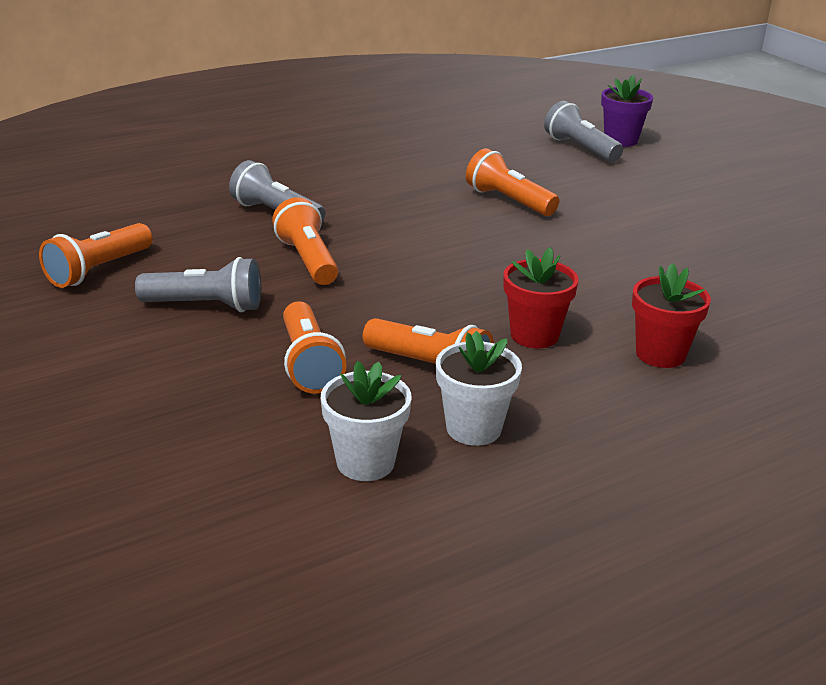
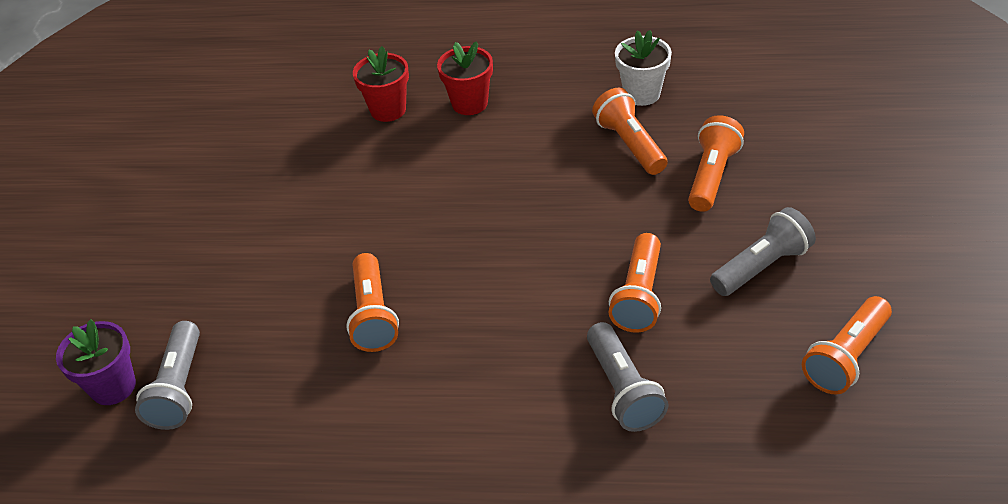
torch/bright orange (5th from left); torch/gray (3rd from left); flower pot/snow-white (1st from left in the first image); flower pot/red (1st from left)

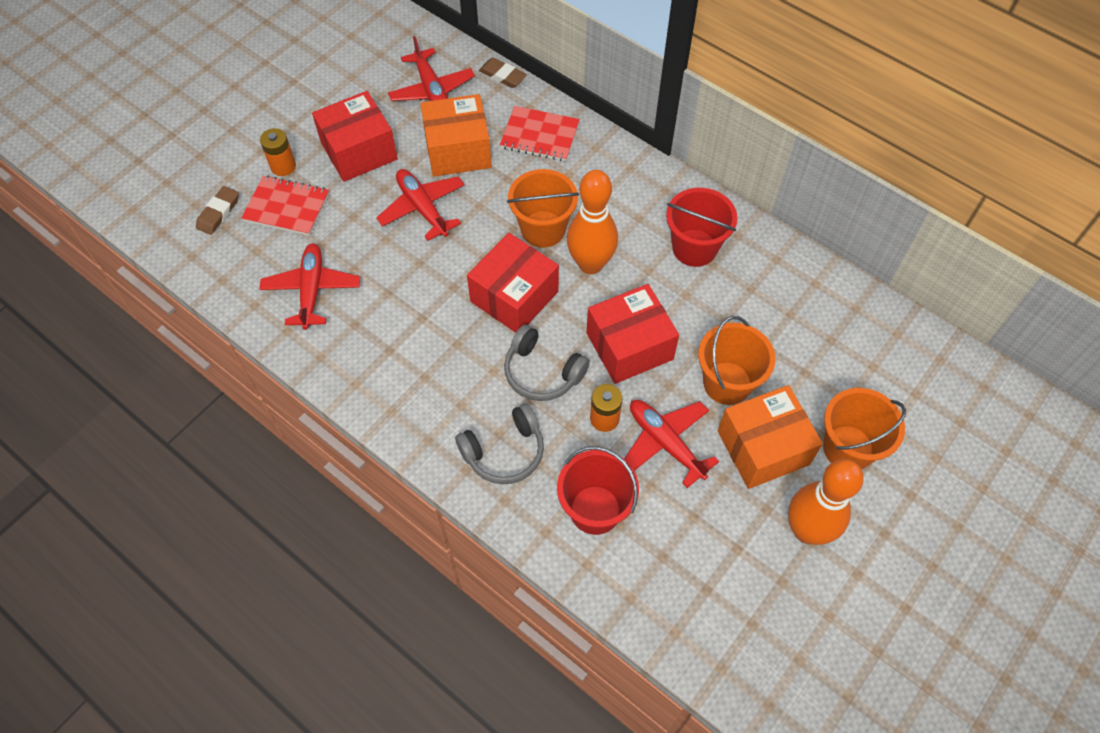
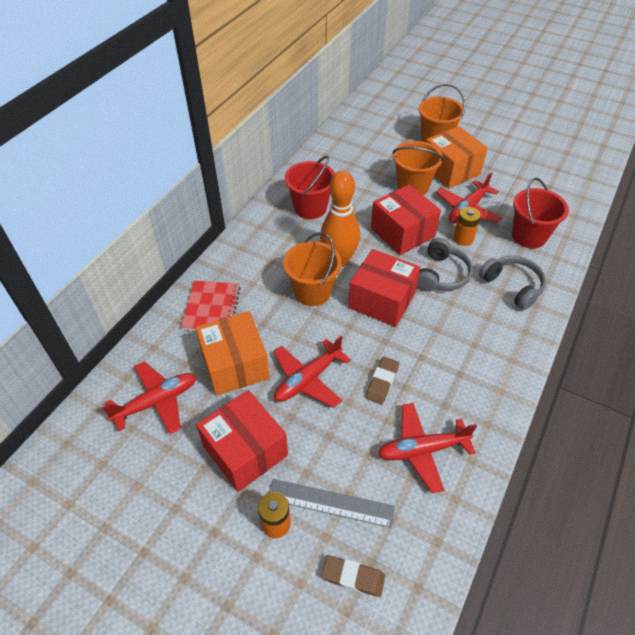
measuring stick/gray; pencil eraser/brown (2nd from left); tenpin/bright orange (2nd from left in the first image)

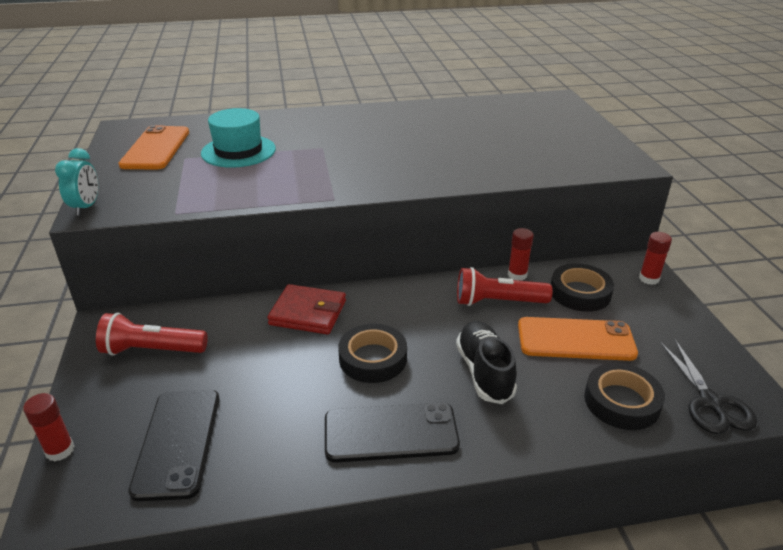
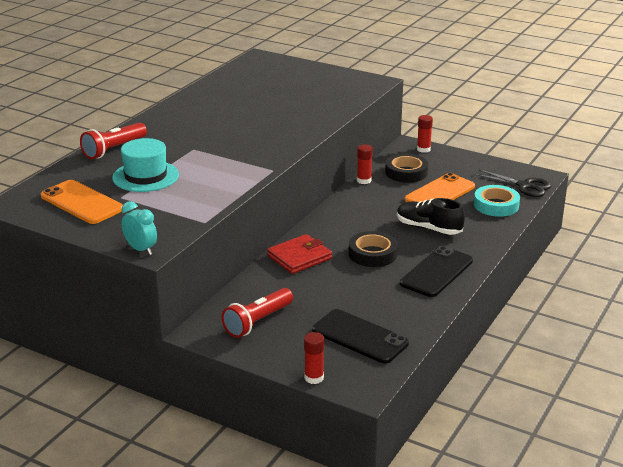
torch/red (1st from left); tape/teal

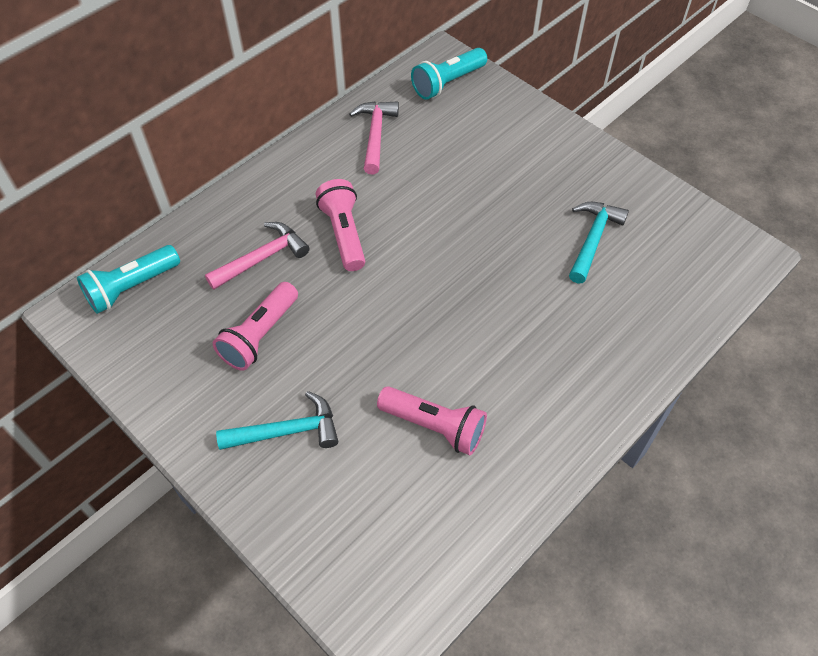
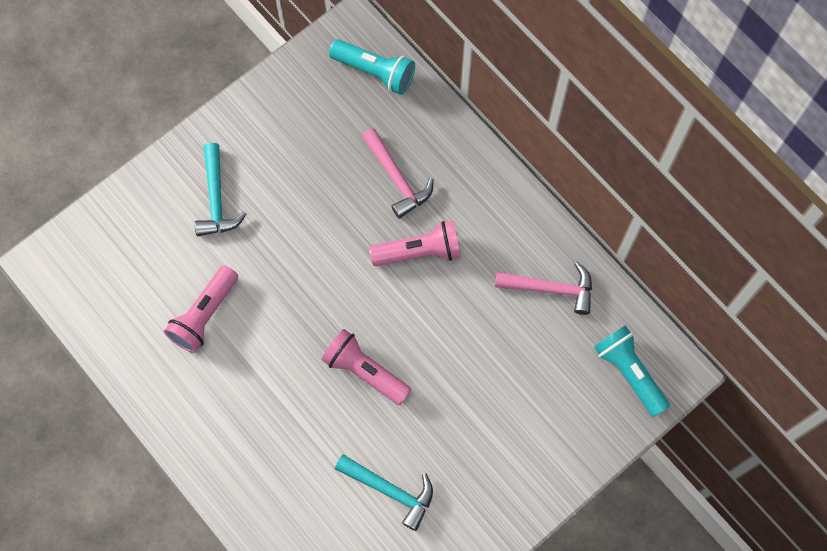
torch/teal (1st from left); torch/rosy (2nd from left)

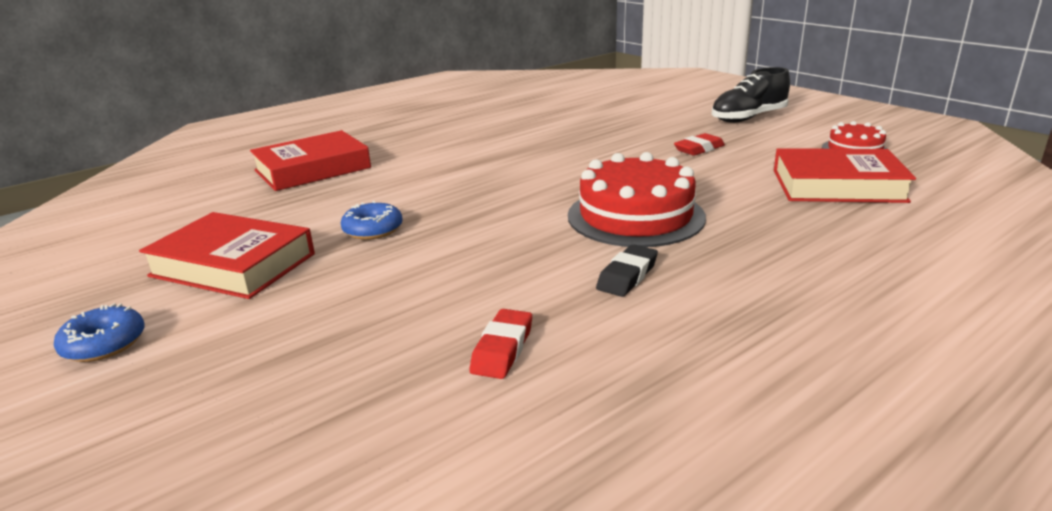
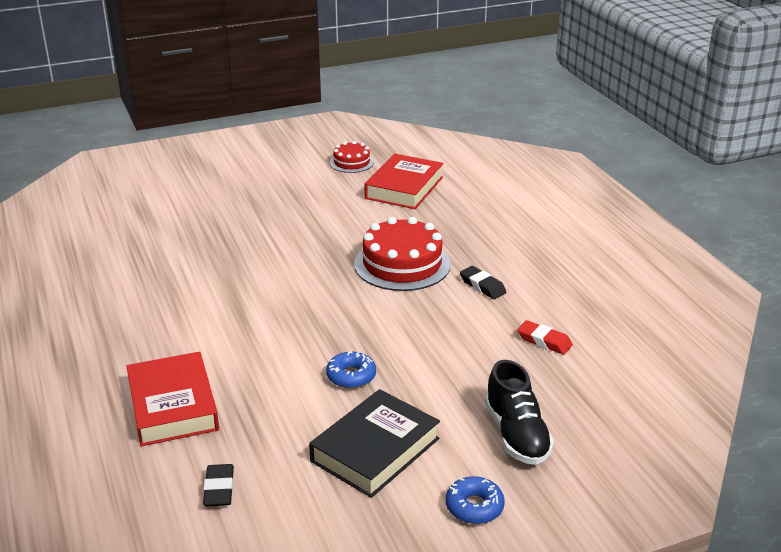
hardback/black; pencil eraser/red (2nd from left in the first image); lace-up shoe/black; pencil eraser/black (1st from left)

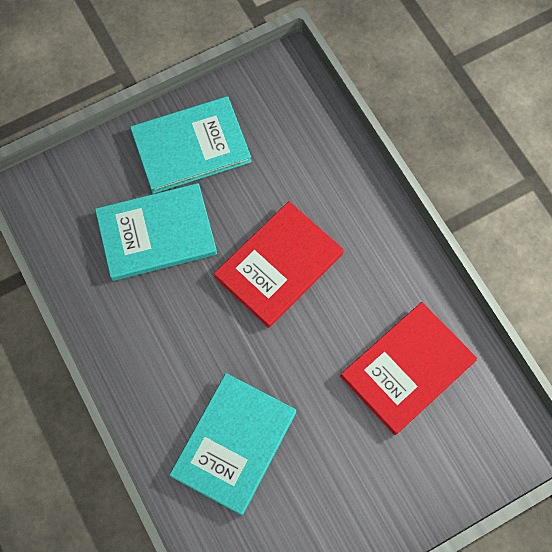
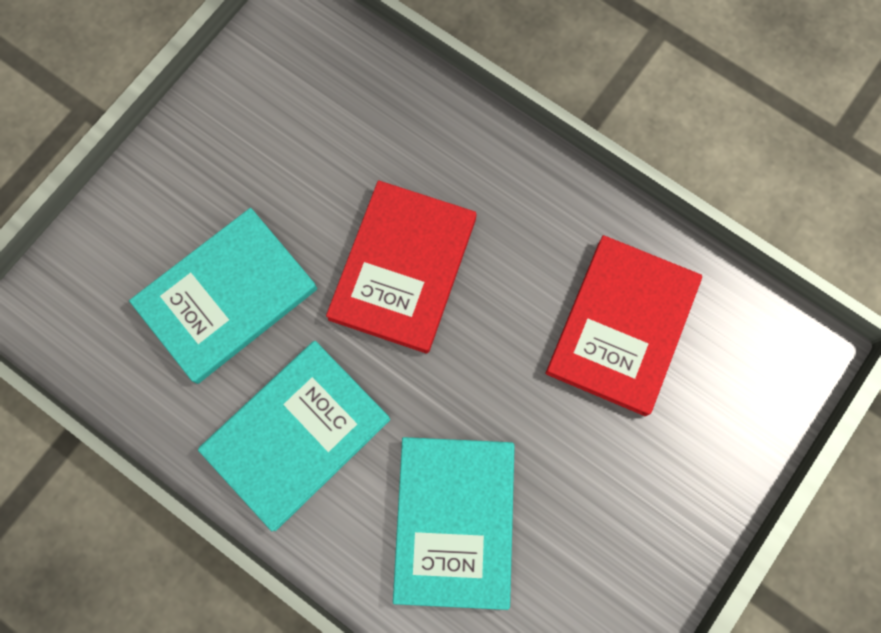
hardback/teal (2nd from left)

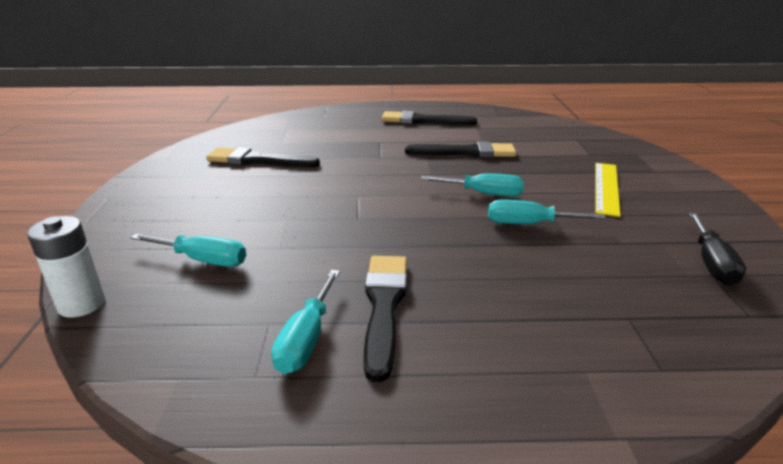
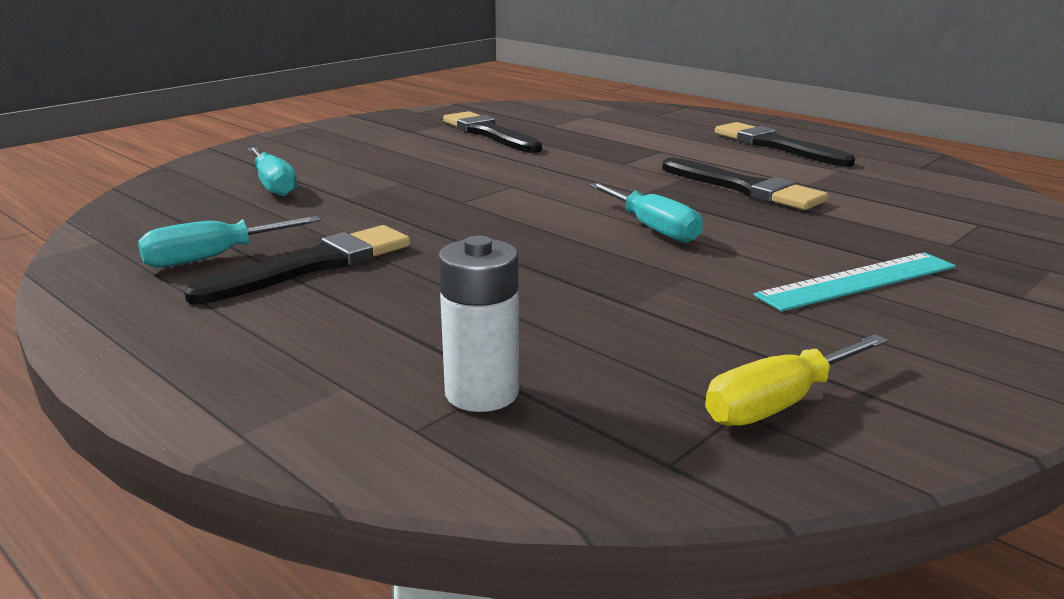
AA battery/snow-white; flat screwdriver/teal (4th from left in the first image); measuring stick/teal; flat screwdriver/golden

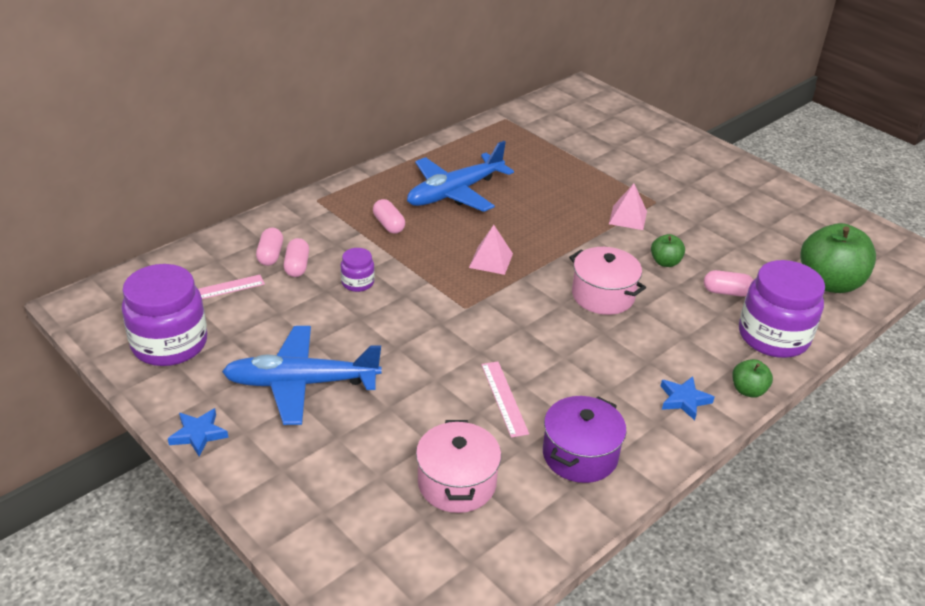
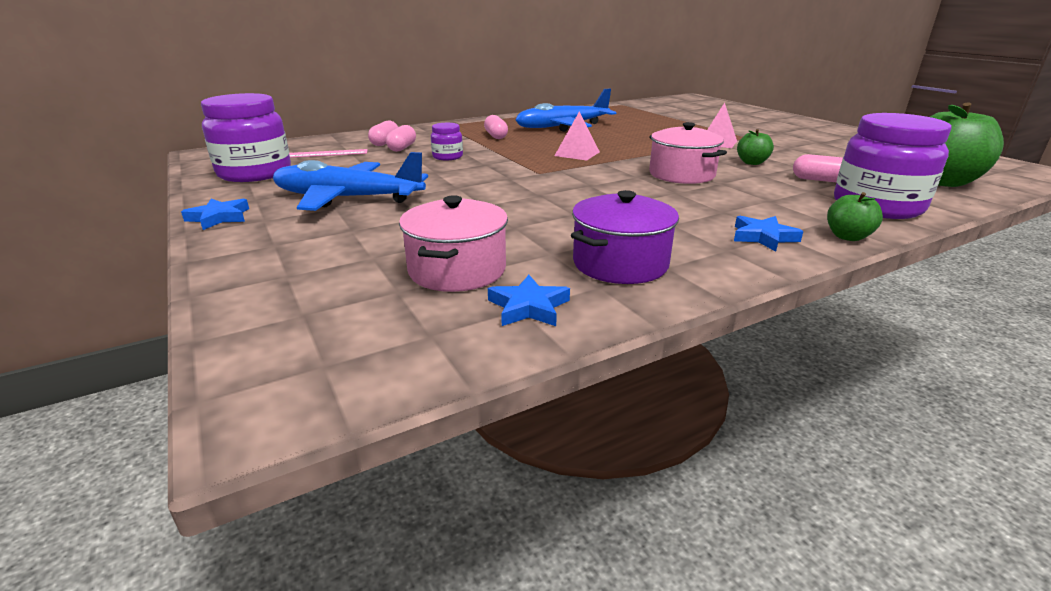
measuring stick/rosy (2nd from left in the first image); star/royal blue (2nd from left)

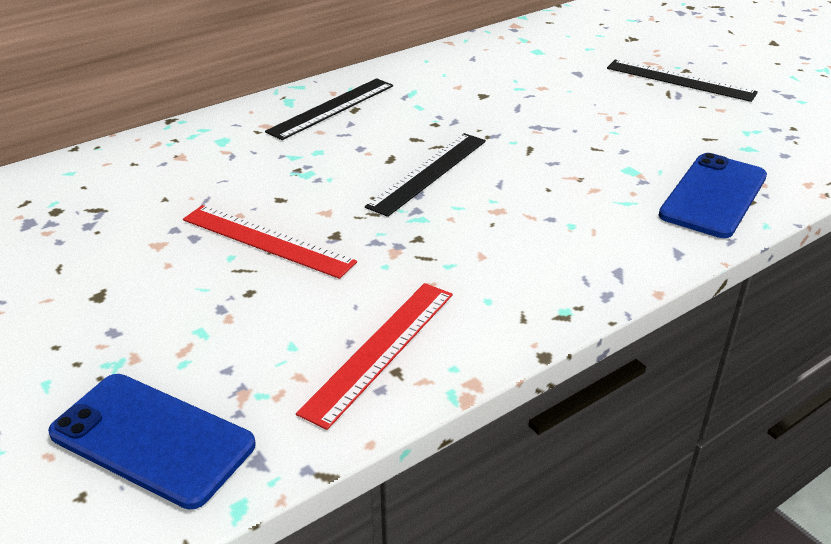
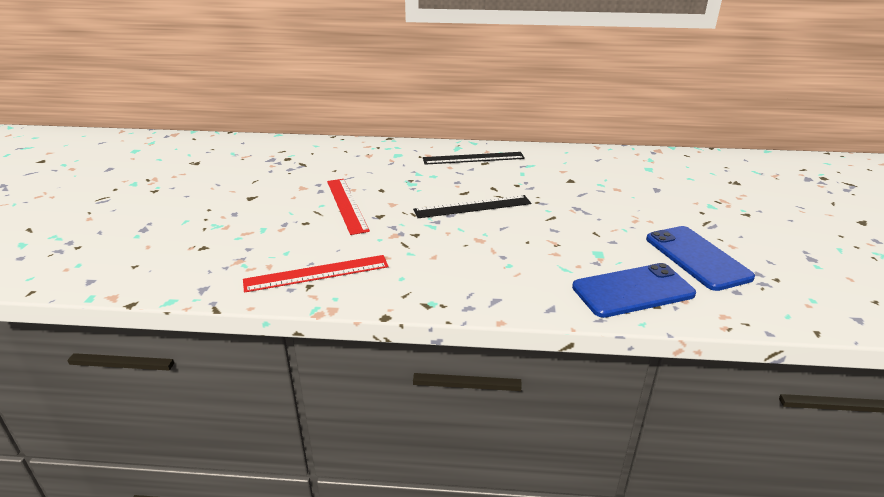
mobile phone/royal blue (2nd from left); measuring stick/black (3rd from left in the first image)

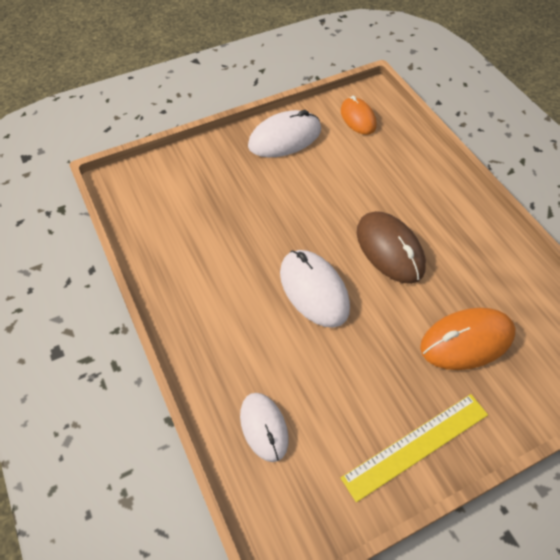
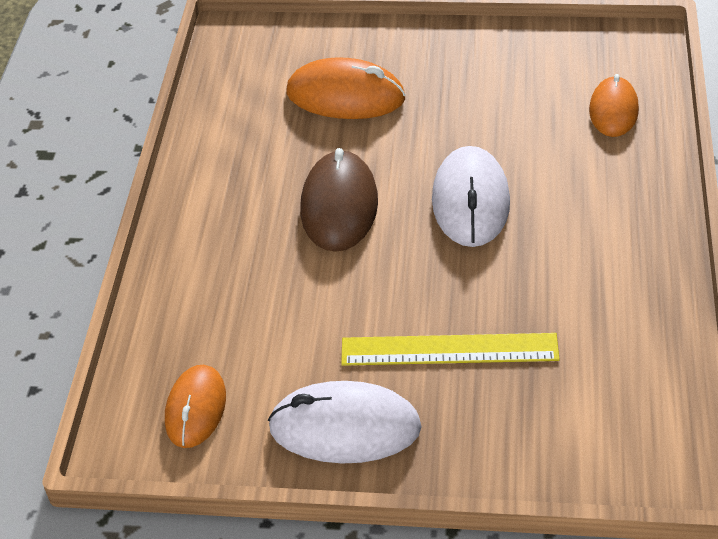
PC mouse/bright orange (3rd from left); measuring stick/golden

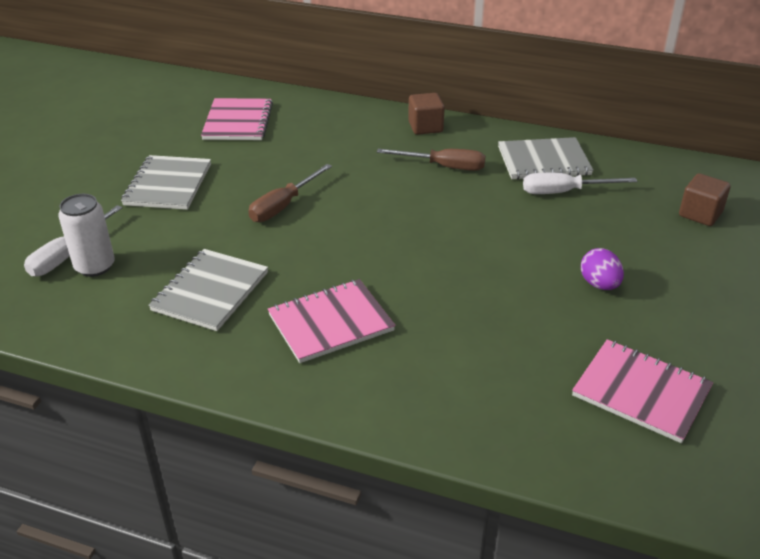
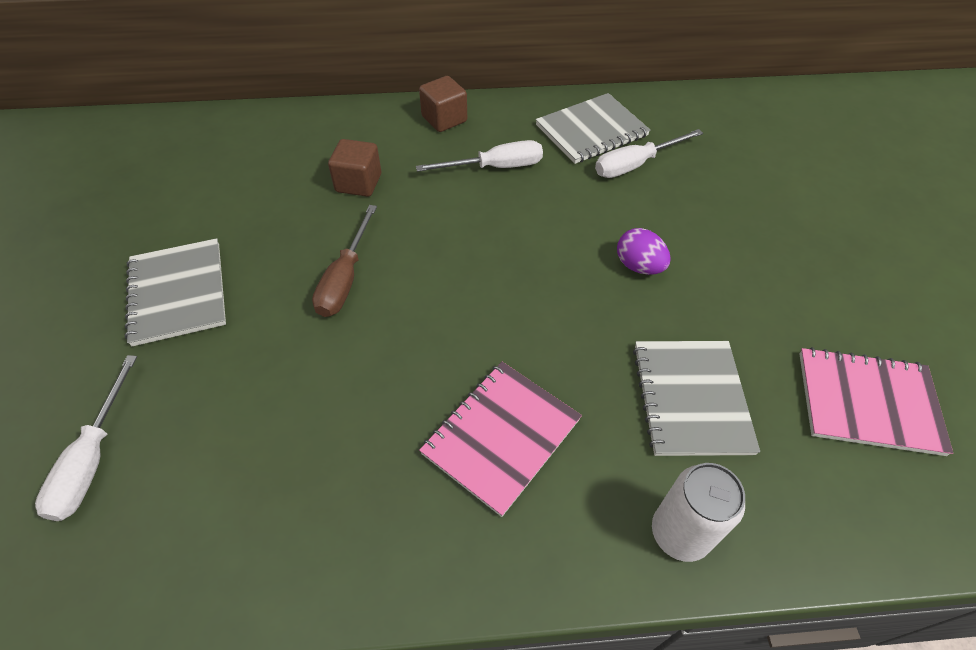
can/snow-white; exercise book/gray (3rd from left); exercise book/rosy (1st from left in the first image); flat screwdriver/snow-white (2nd from left); toy egg/violet; solid cube/brown (1st from left)

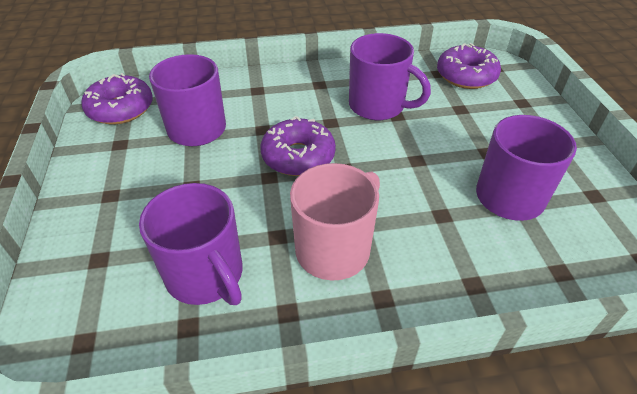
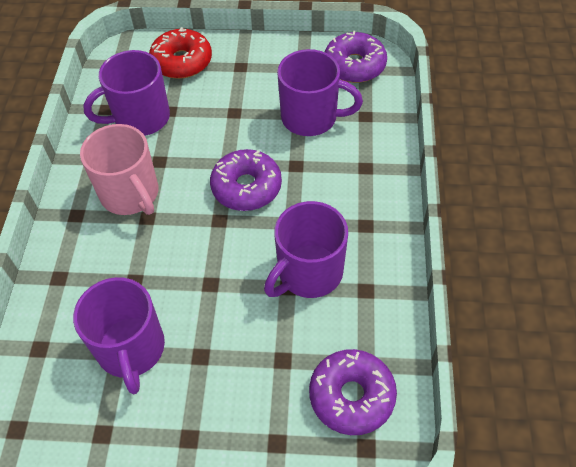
doughnut/red

